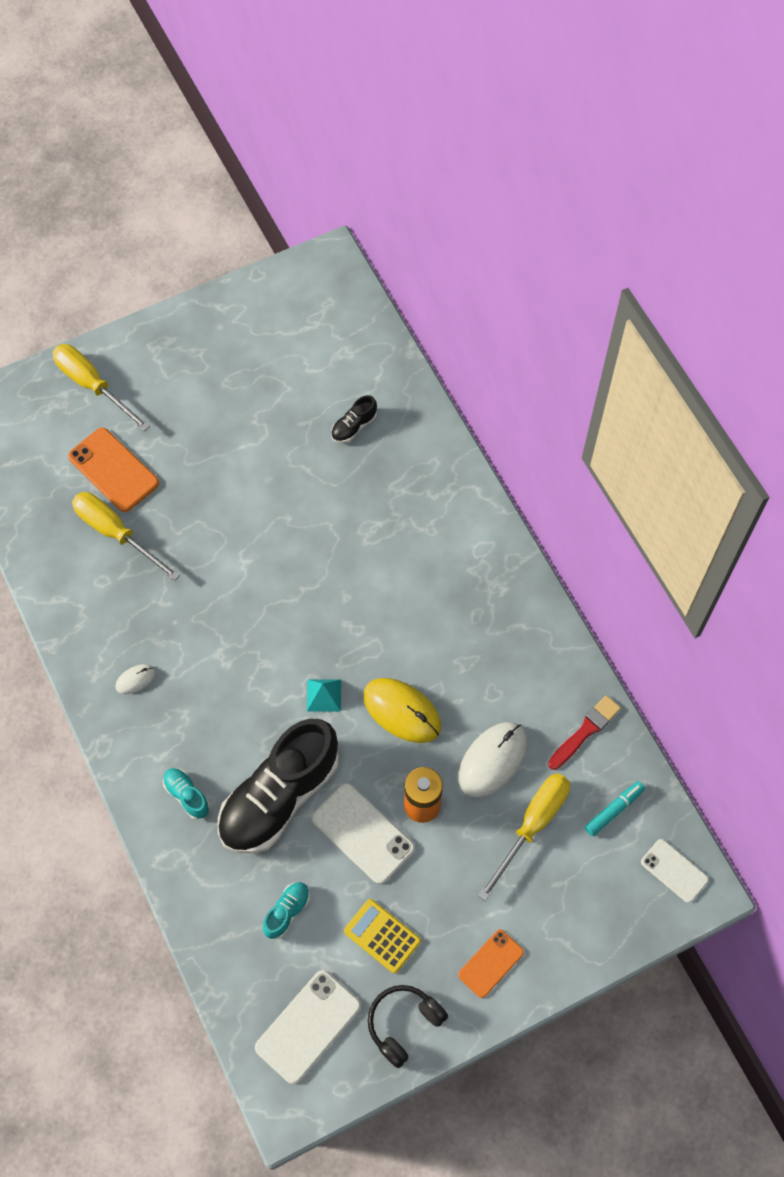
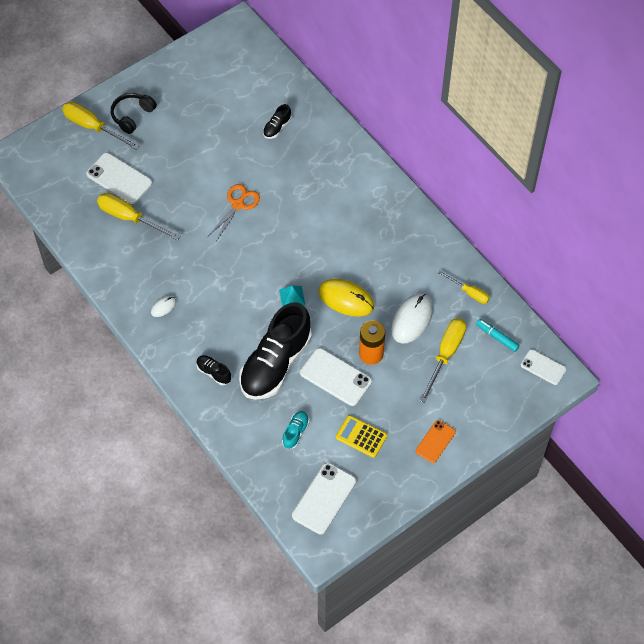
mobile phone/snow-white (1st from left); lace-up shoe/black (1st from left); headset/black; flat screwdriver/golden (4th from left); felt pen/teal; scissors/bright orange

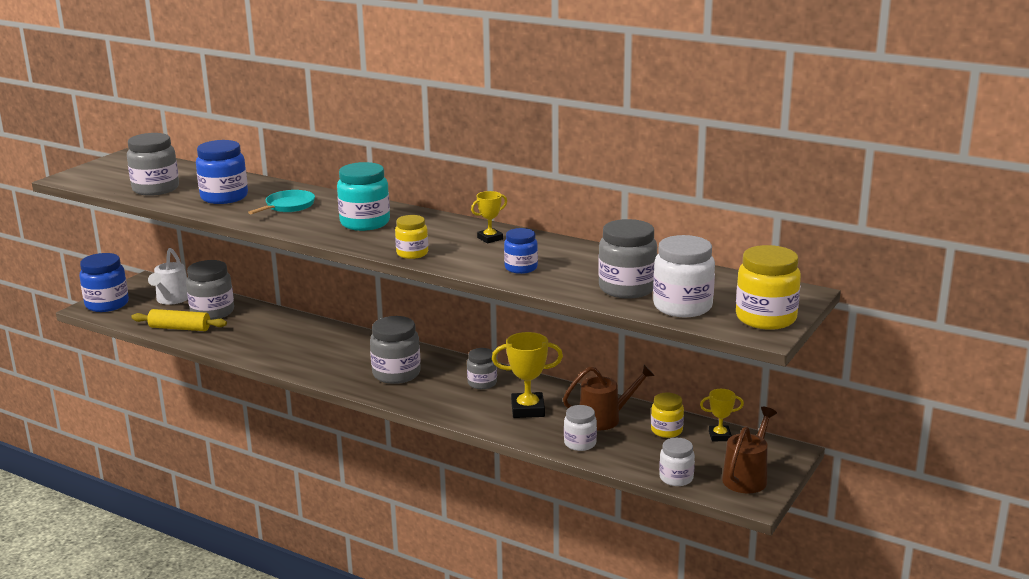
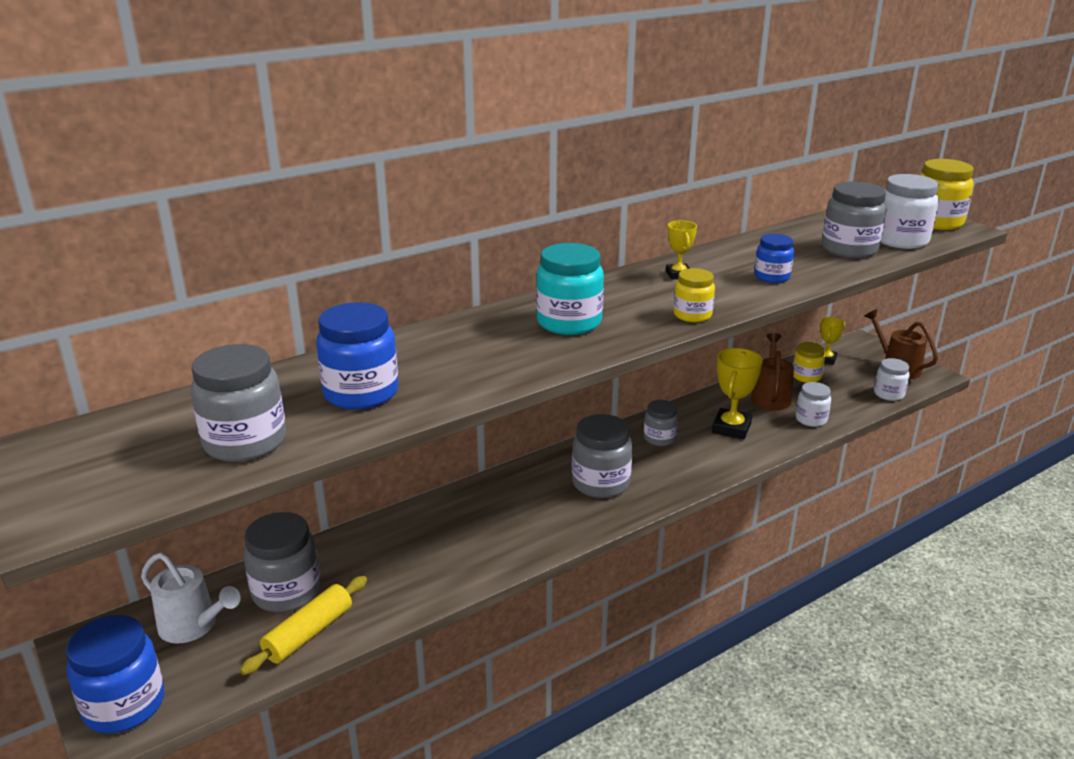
pan/teal

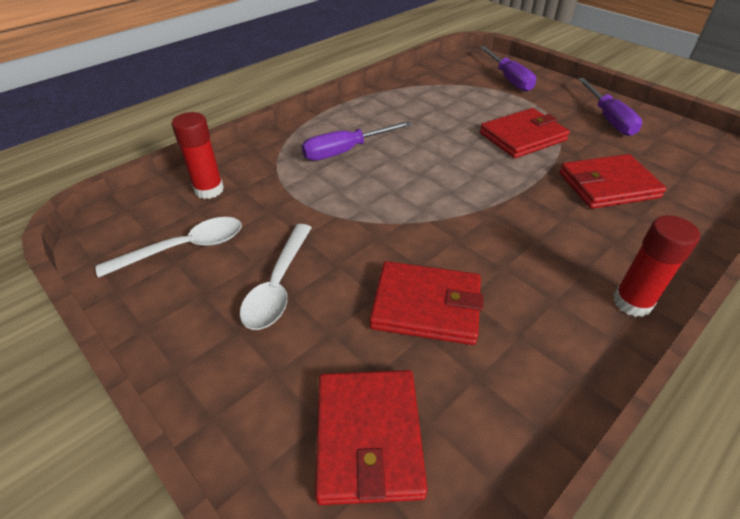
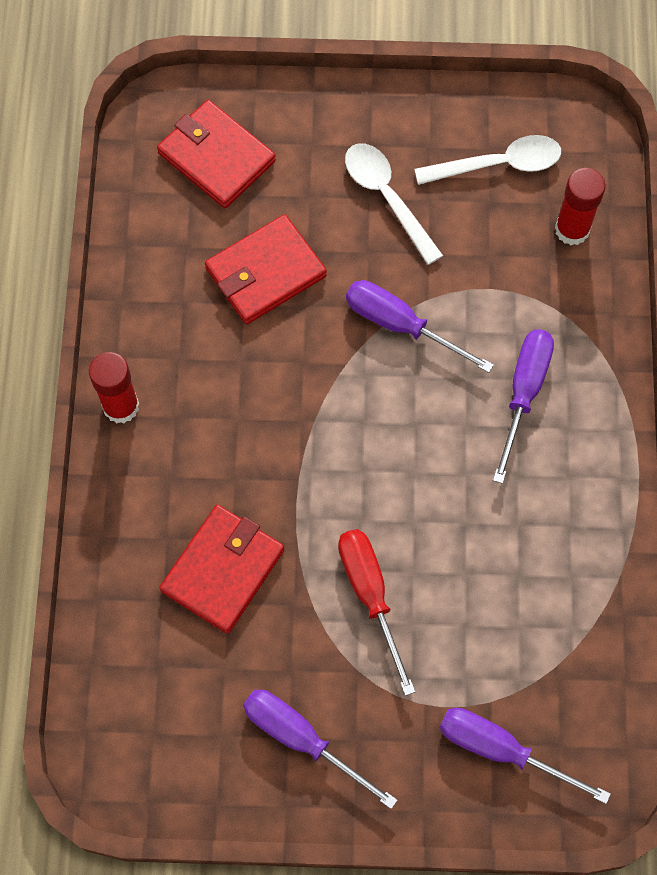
tablespoon/snow-white (2nd from left); flat screwdriver/red; flat screwdriver/violet (2nd from left)

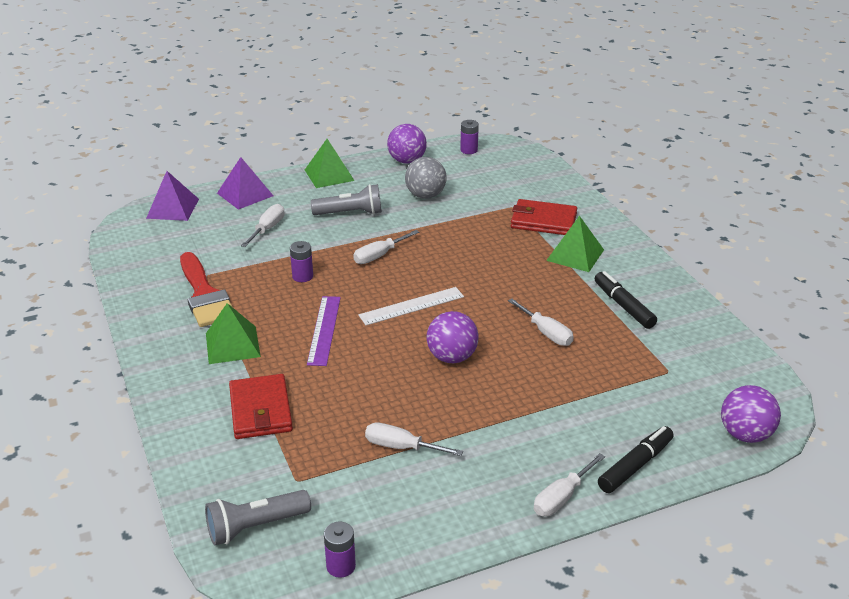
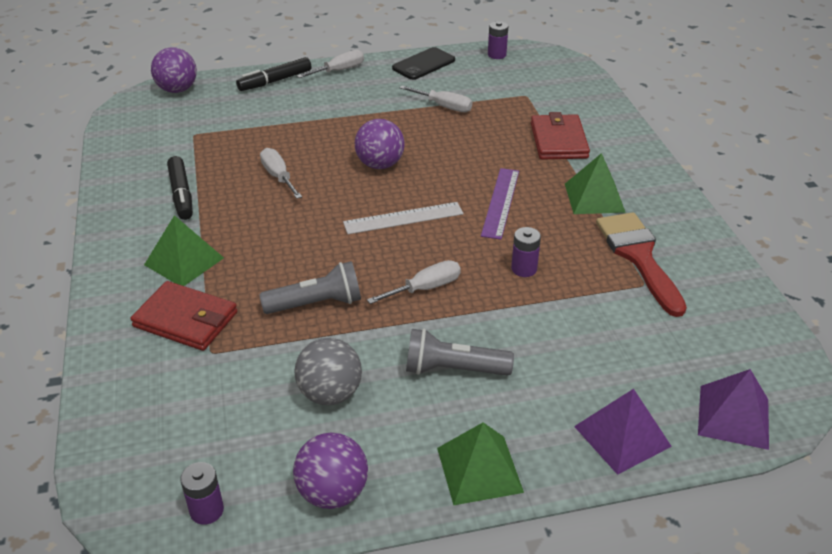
torch/gray (1st from left); flat screwdriver/snow-white (1st from left in the first image); mobile phone/black

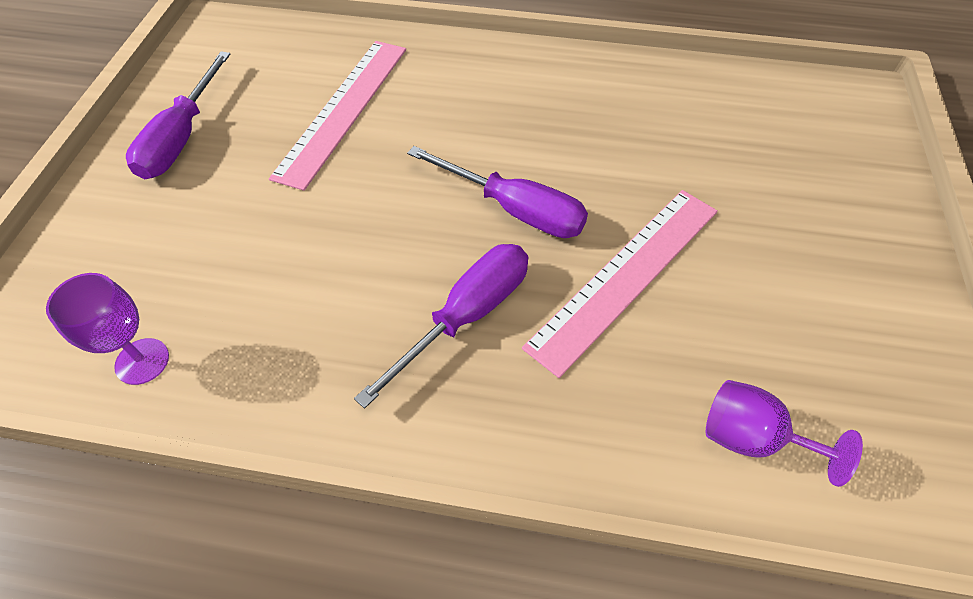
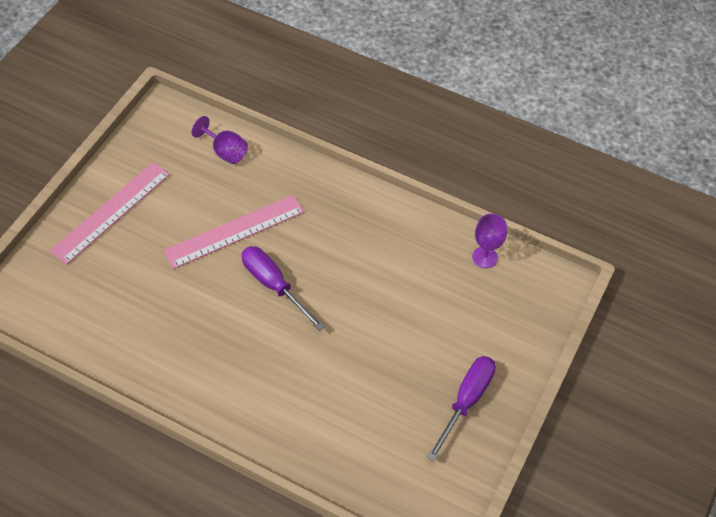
measuring stick/rosy (1st from left); flat screwdriver/violet (2nd from left in the first image)

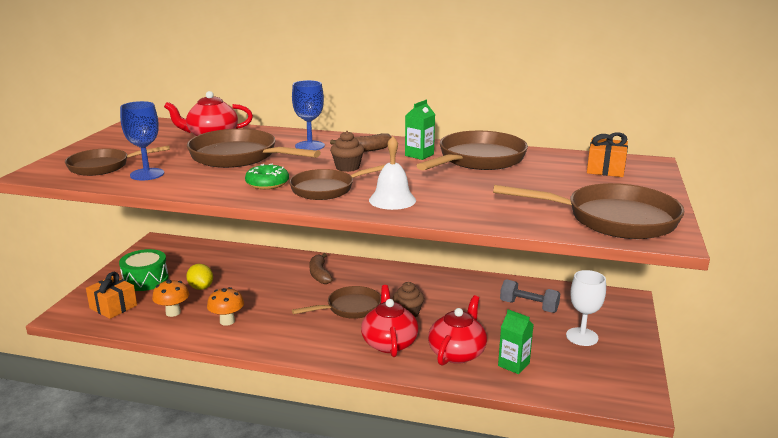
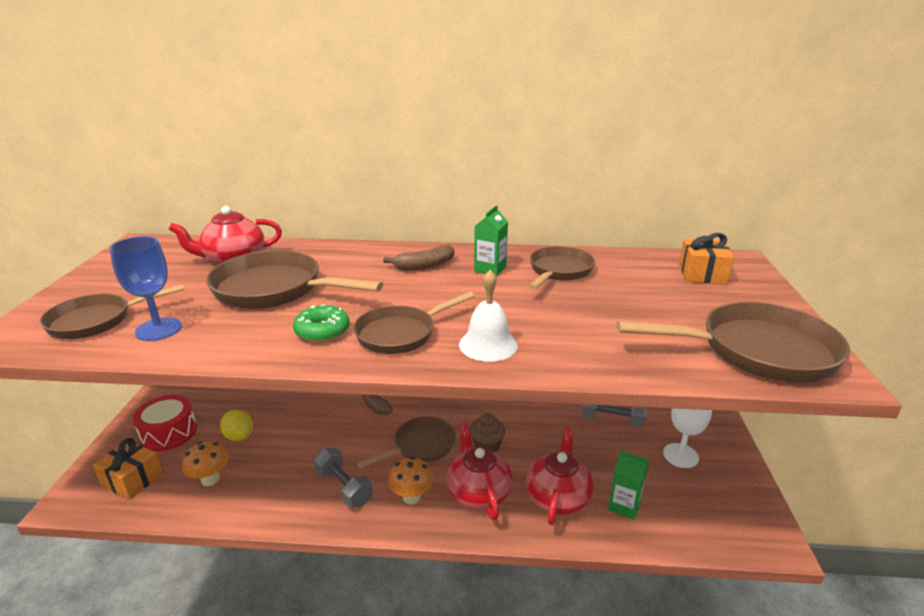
snare drum/red; mushroom/bright orange (2nd from left); goblet/royal blue (2nd from left in the first image); fairy cake/brown (1st from left in the first image); pan/brown (5th from left); dumbbell/gray (1st from left)

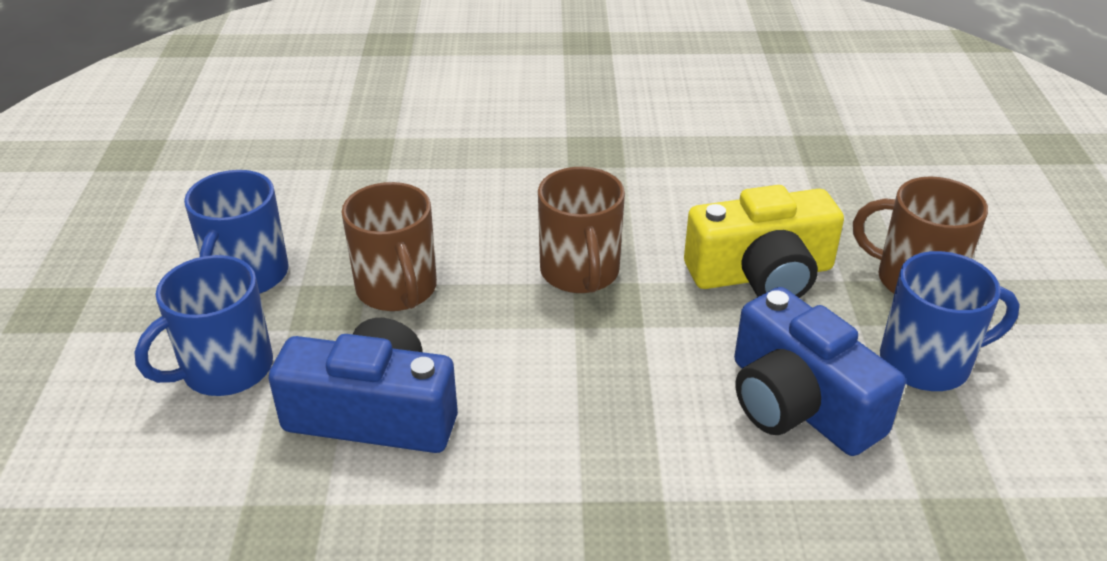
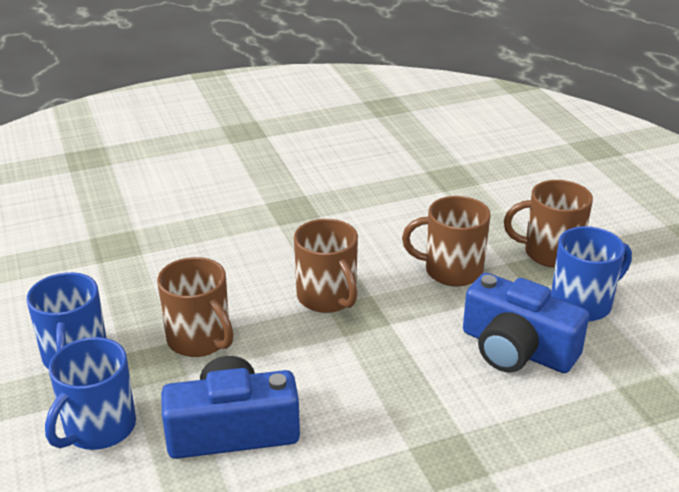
mug/brown (3rd from left)

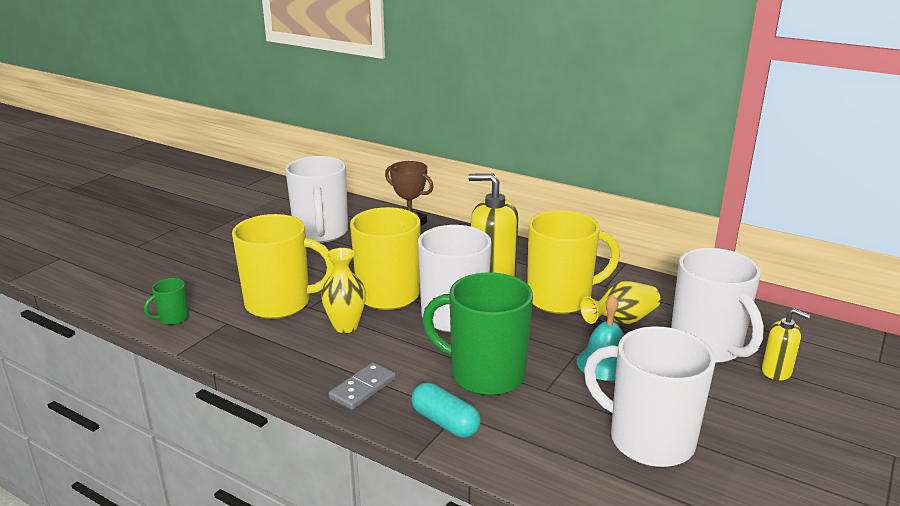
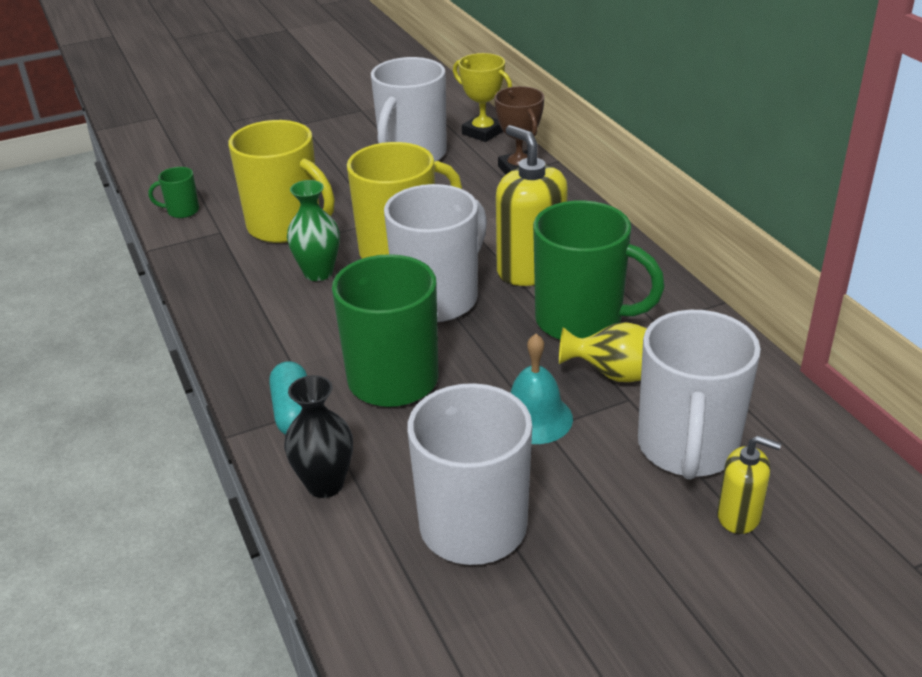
vase/leaf-green; domino/gray; mug/leaf-green (3rd from left); pump bottle/golden (2nd from left); vase/black; award cup/golden

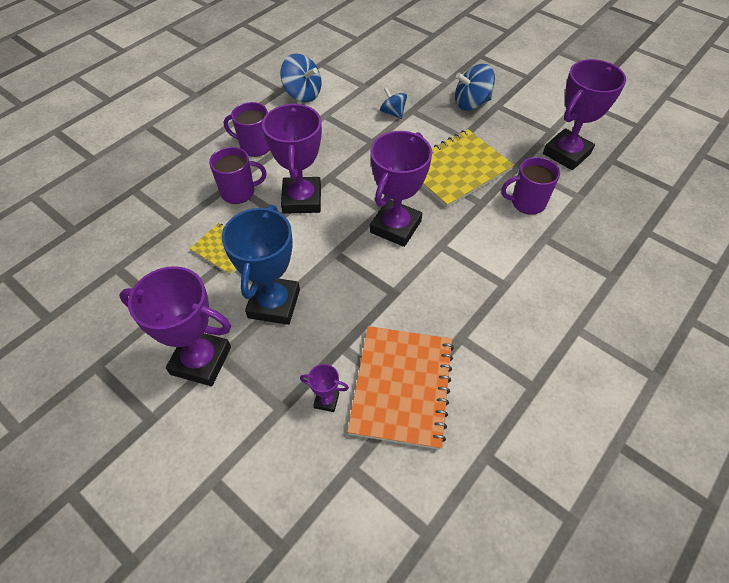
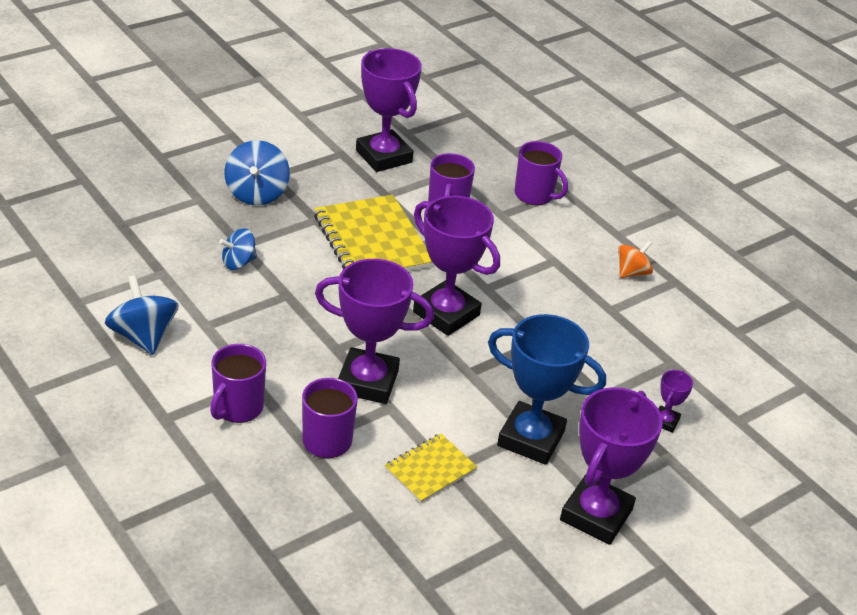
whirligig/royal blue (1st from left); exercise book/bright orange; mug/violet (4th from left); whirligig/bright orange

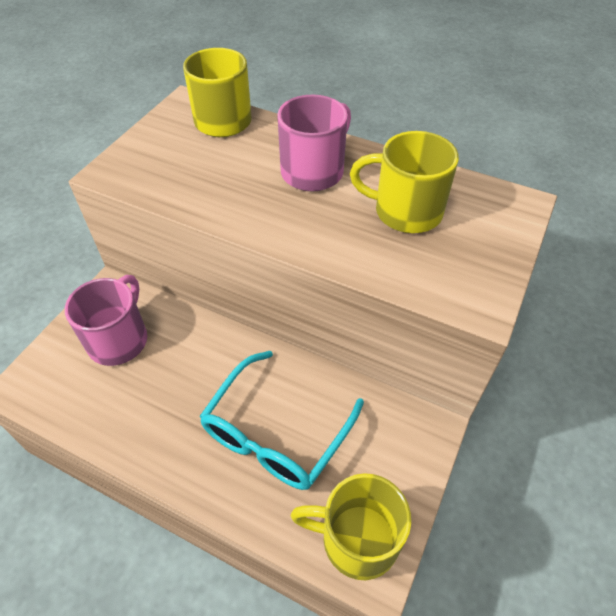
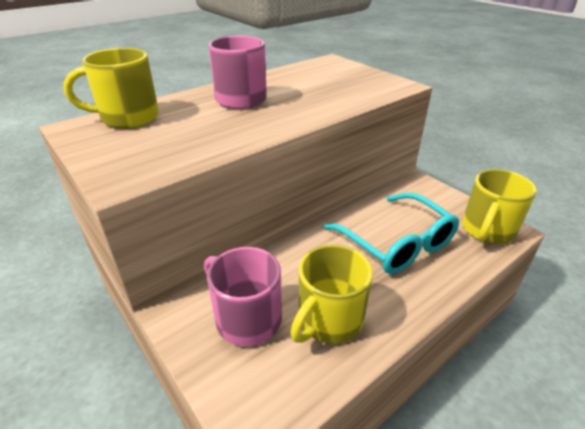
mug/golden (2nd from left)

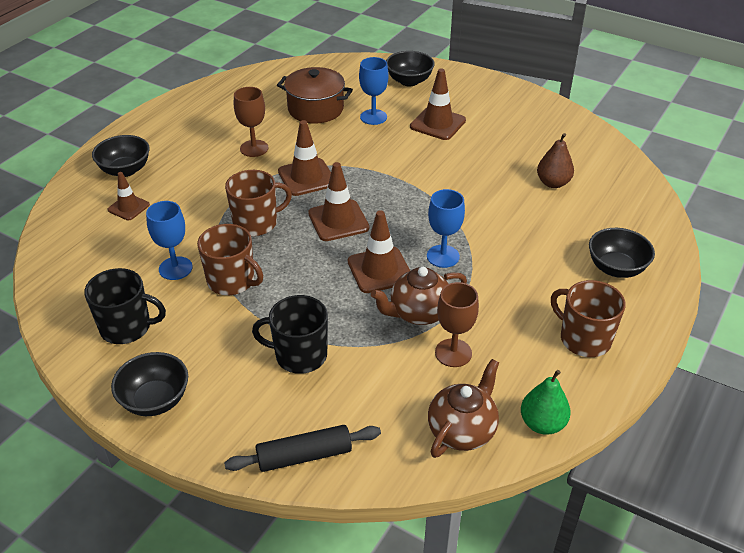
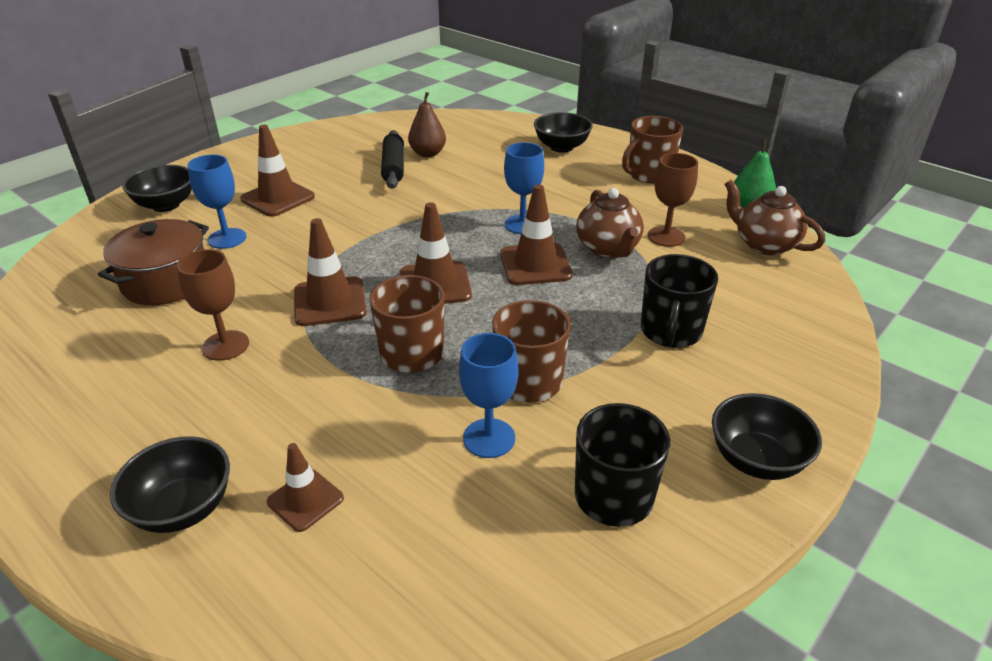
dough roller/black

